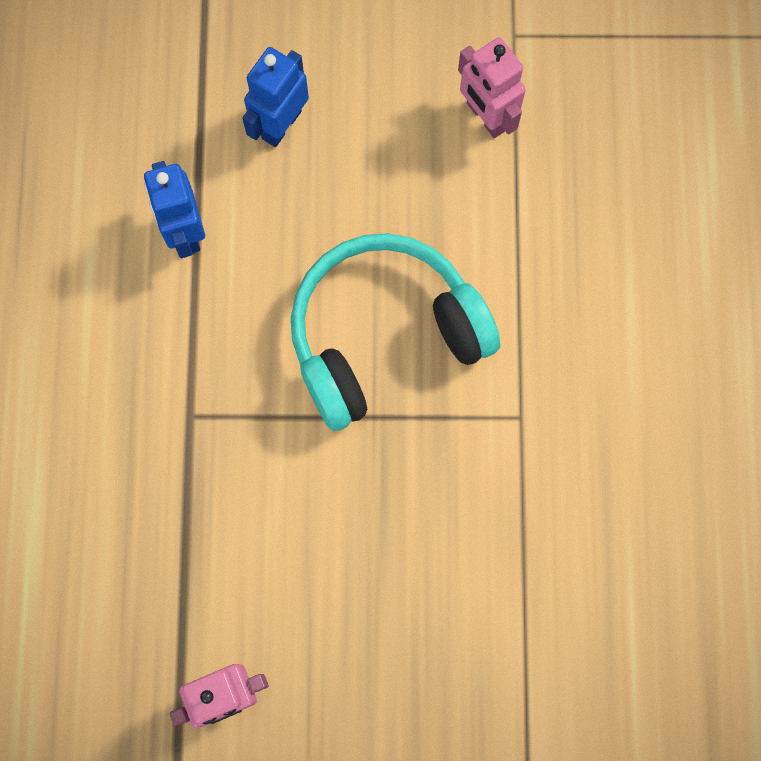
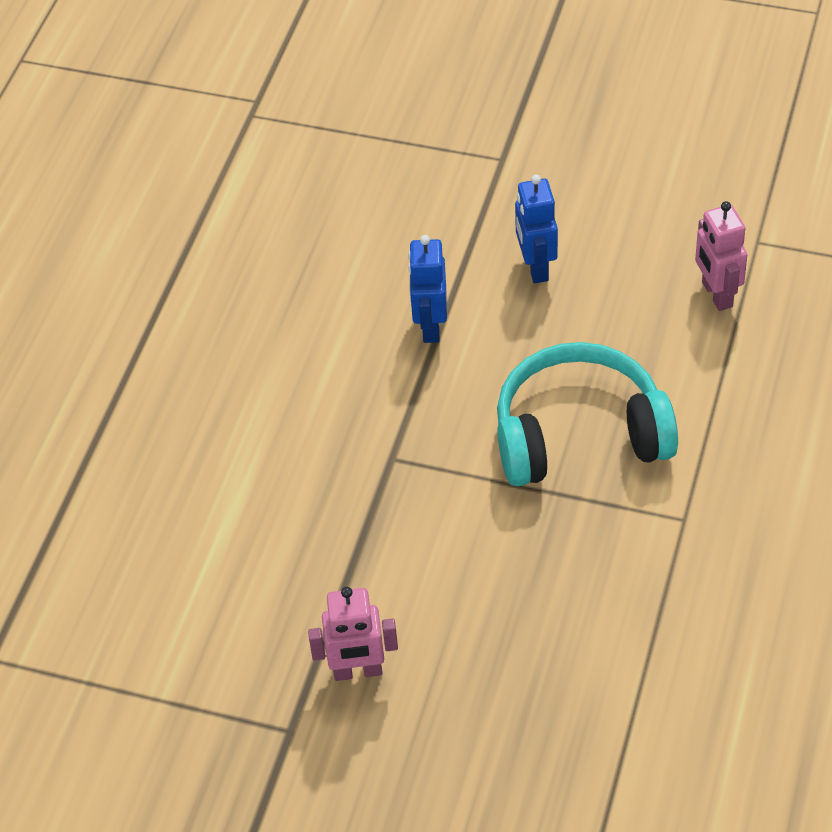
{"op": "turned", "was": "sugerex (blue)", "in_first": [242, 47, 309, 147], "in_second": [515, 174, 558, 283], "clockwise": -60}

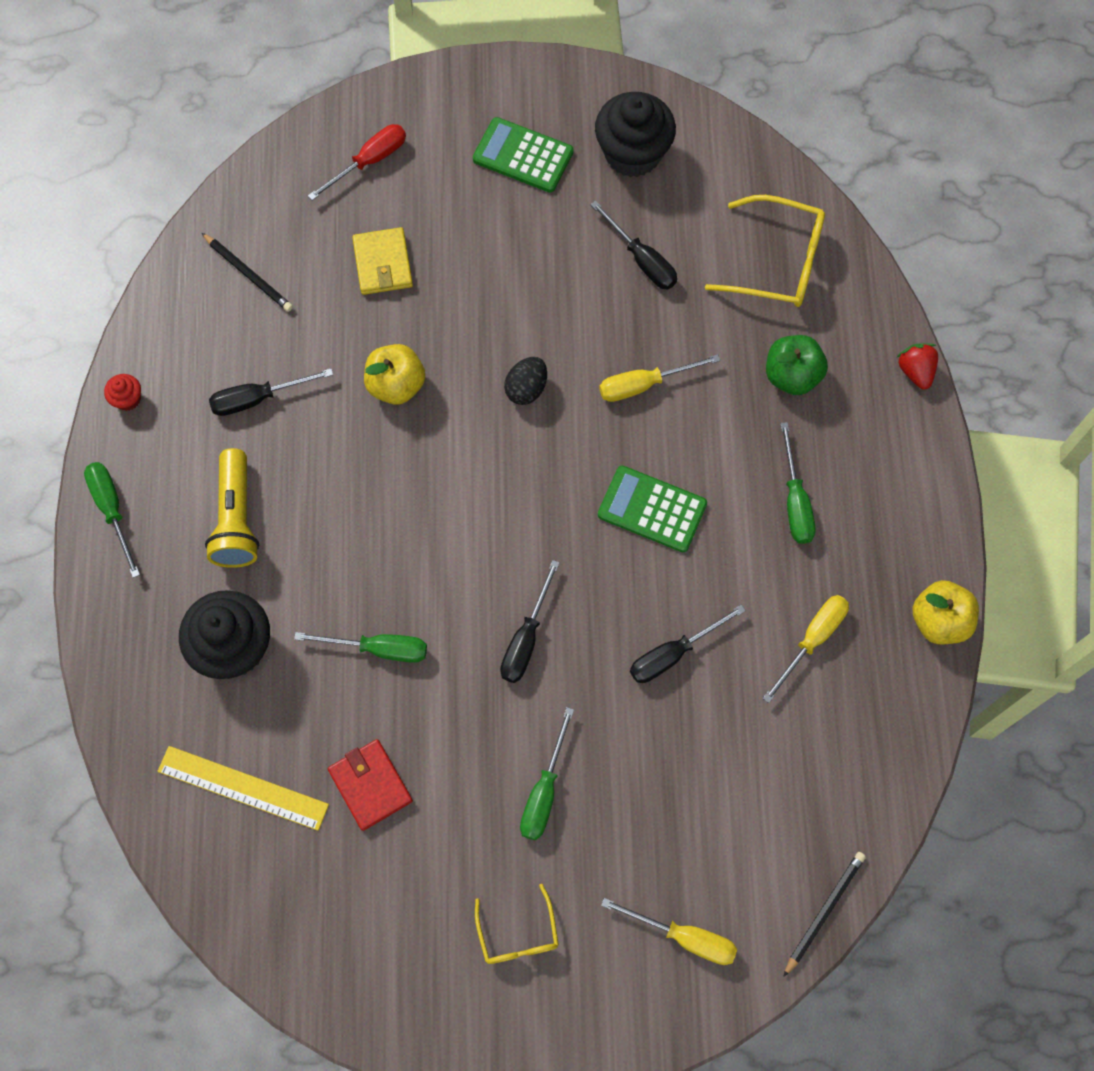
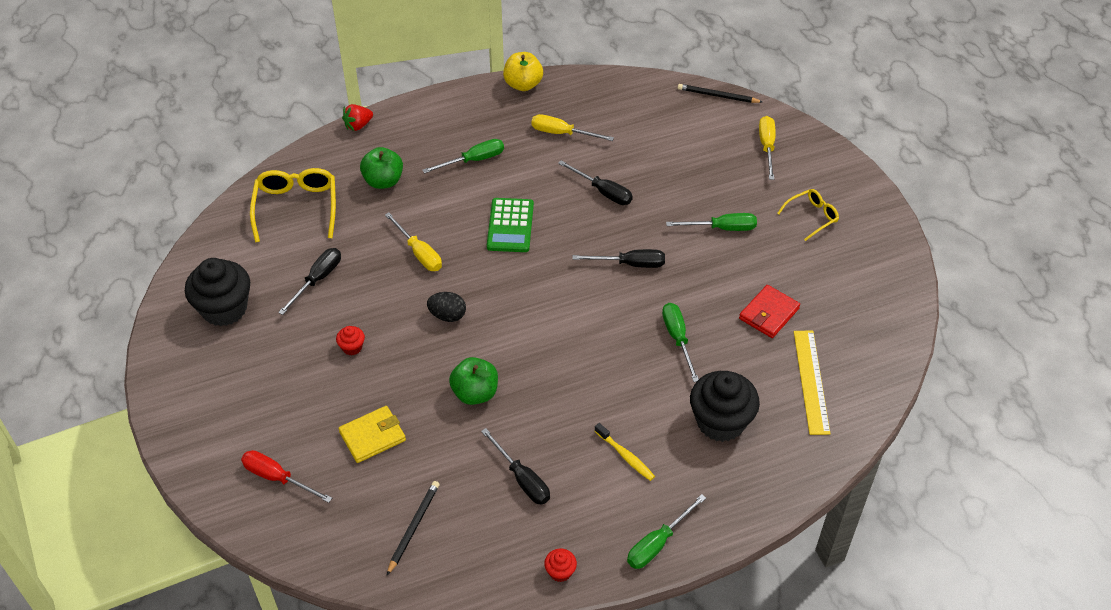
{"op": "replaced", "was": "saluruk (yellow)", "now": "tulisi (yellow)", "in_first": [205, 448, 259, 568], "in_second": [595, 423, 655, 481]}
{"op": "recoloured", "was": "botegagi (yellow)", "now": "botegagi (green)", "in_first": [364, 344, 425, 405], "in_second": [449, 357, 498, 405]}
{"op": "removed", "was": "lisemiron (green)", "in_first": [473, 117, 574, 193]}
{"op": "added", "now": "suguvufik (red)", "in_second": [336, 326, 365, 356]}

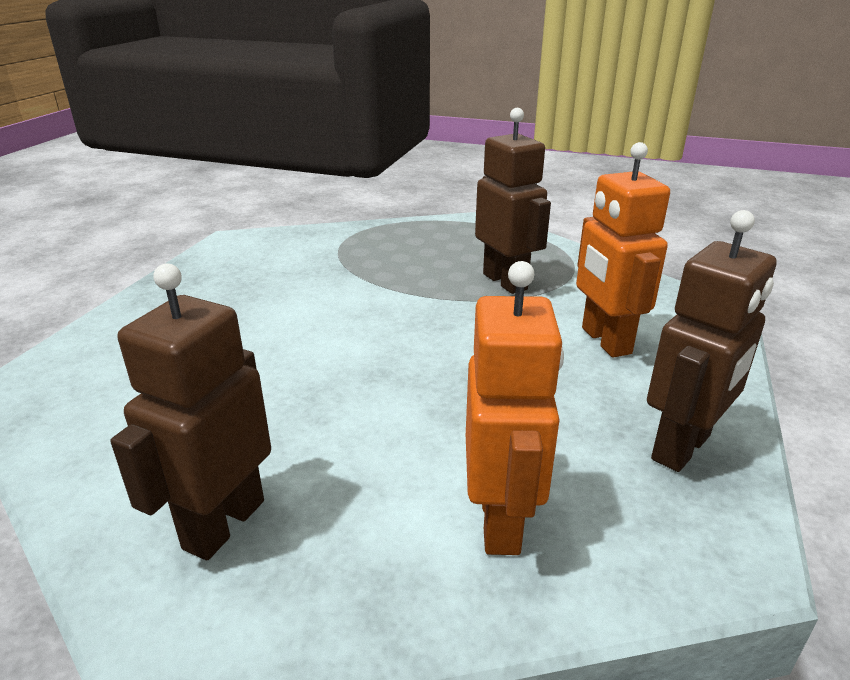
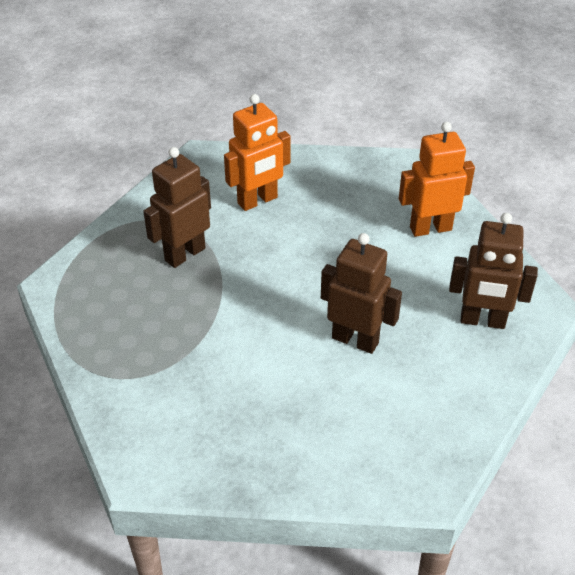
{"op": "moved", "was": "sugerex (brown)", "in_first": [647, 210, 776, 472], "in_second": [321, 233, 402, 354]}

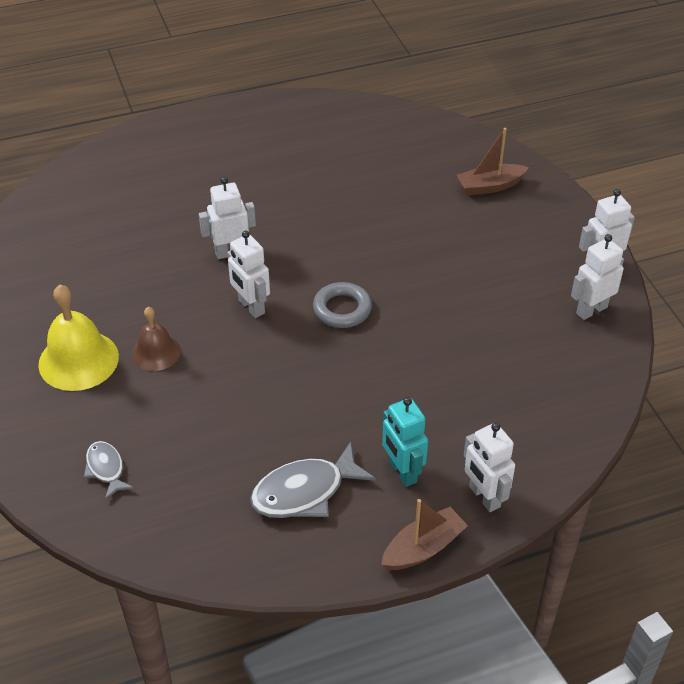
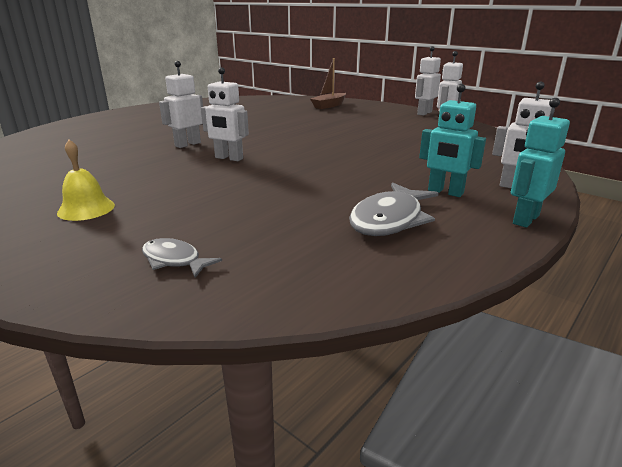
{"op": "resized", "was": "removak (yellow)", "in_first": [38, 284, 119, 391], "in_second": [57, 140, 115, 221], "ratio": 0.62}
{"op": "removed", "was": "removak (brown)", "in_first": [132, 307, 181, 371]}
{"op": "removed", "was": "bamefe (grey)", "in_first": [313, 282, 372, 328]}
{"op": "replaced", "was": "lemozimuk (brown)", "now": "sugerex (turquoise)", "in_first": [381, 499, 468, 570], "in_second": [511, 98, 570, 228]}

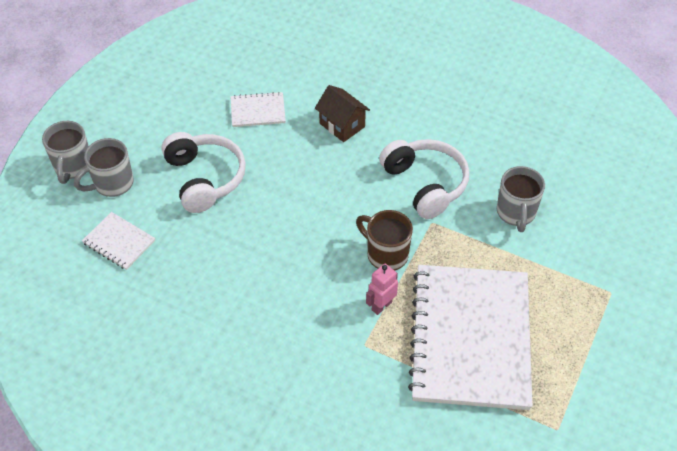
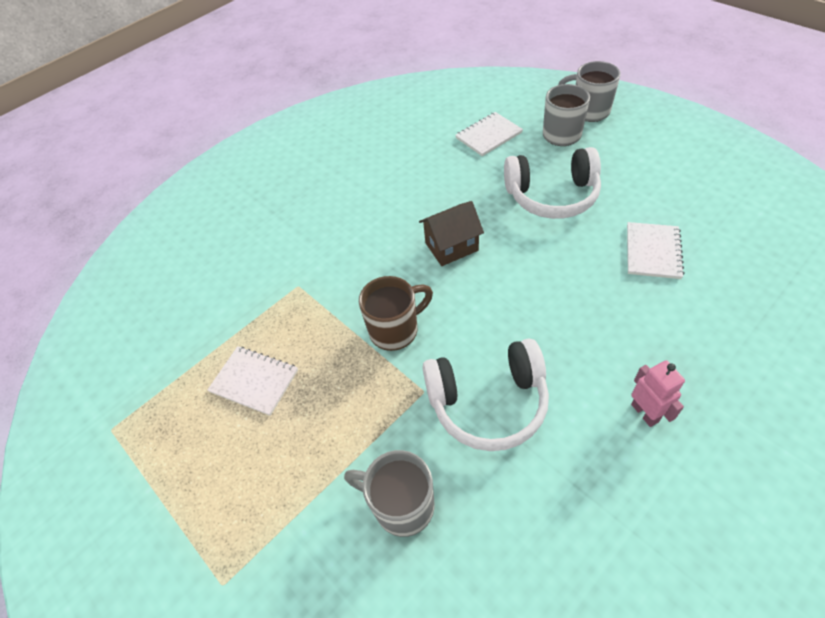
{"op": "moved", "was": "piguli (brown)", "in_first": [315, 85, 370, 142], "in_second": [419, 201, 484, 266]}
{"op": "moved", "was": "sugerex (pink)", "in_first": [366, 264, 398, 315], "in_second": [631, 360, 685, 427]}
{"op": "resized", "was": "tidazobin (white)", "in_first": [408, 265, 533, 410], "in_second": [207, 346, 298, 416], "ratio": 0.42}

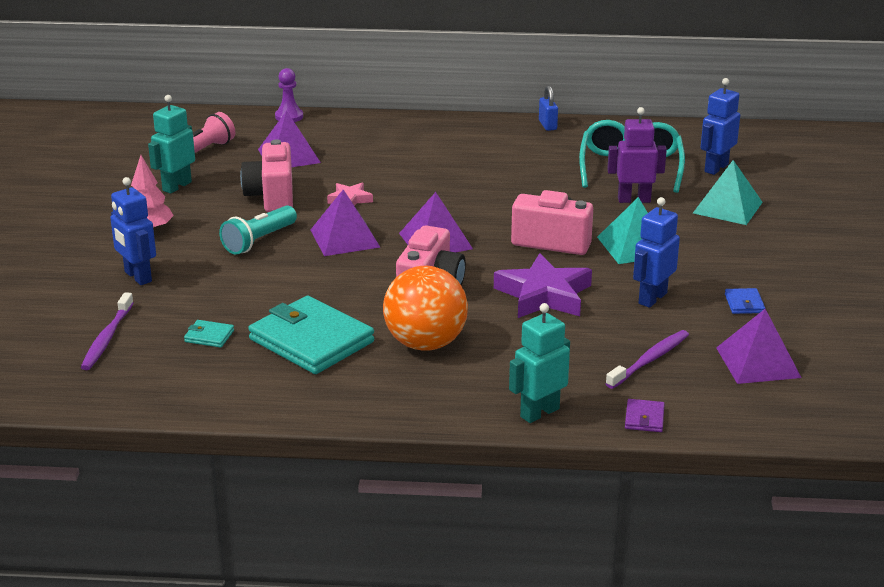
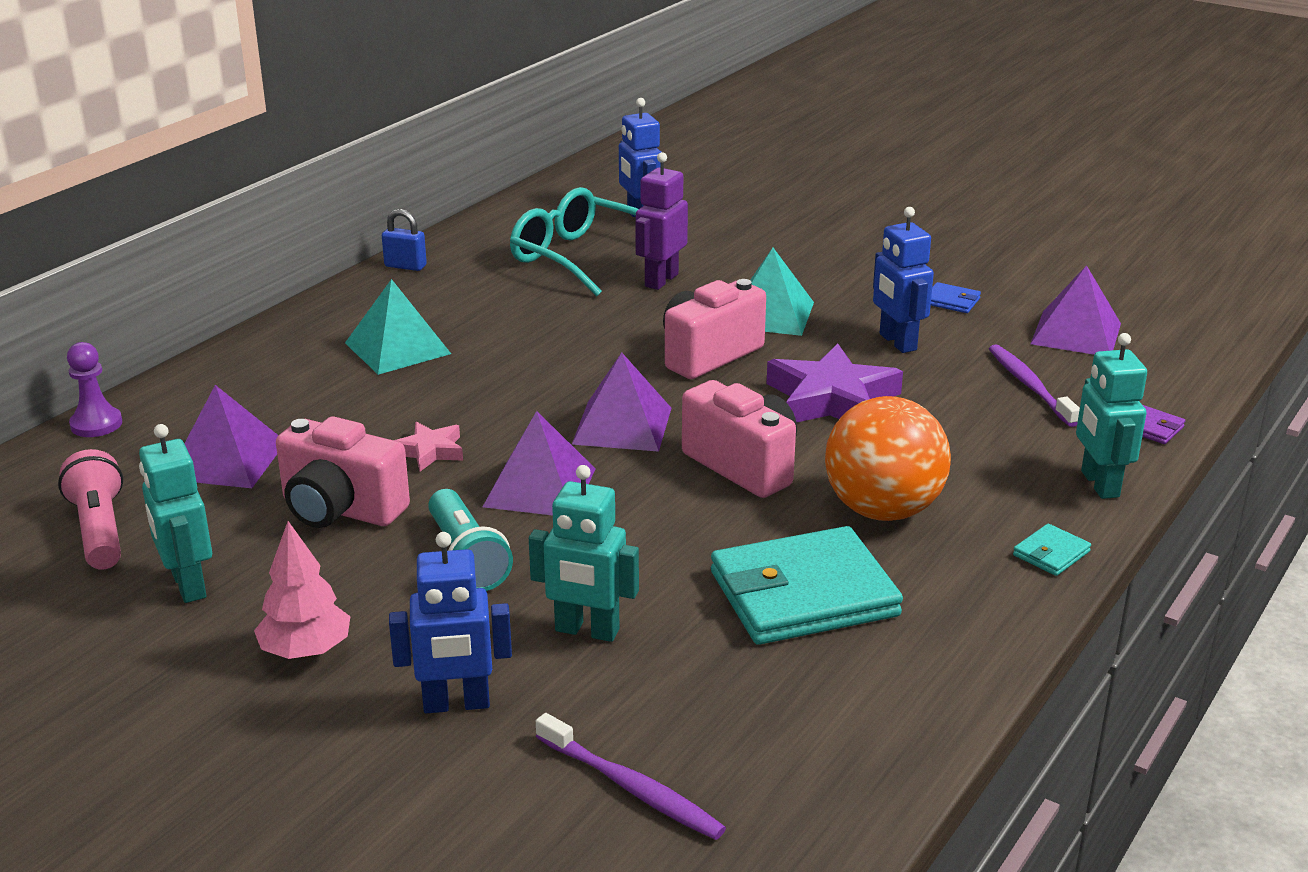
{"op": "moved", "was": "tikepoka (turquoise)", "in_first": [184, 320, 234, 348], "in_second": [1013, 524, 1091, 576]}
{"op": "moved", "was": "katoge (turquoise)", "in_first": [693, 160, 763, 225], "in_second": [345, 279, 451, 375]}
{"op": "added", "now": "sugerex (turquoise)", "in_second": [529, 465, 639, 642]}

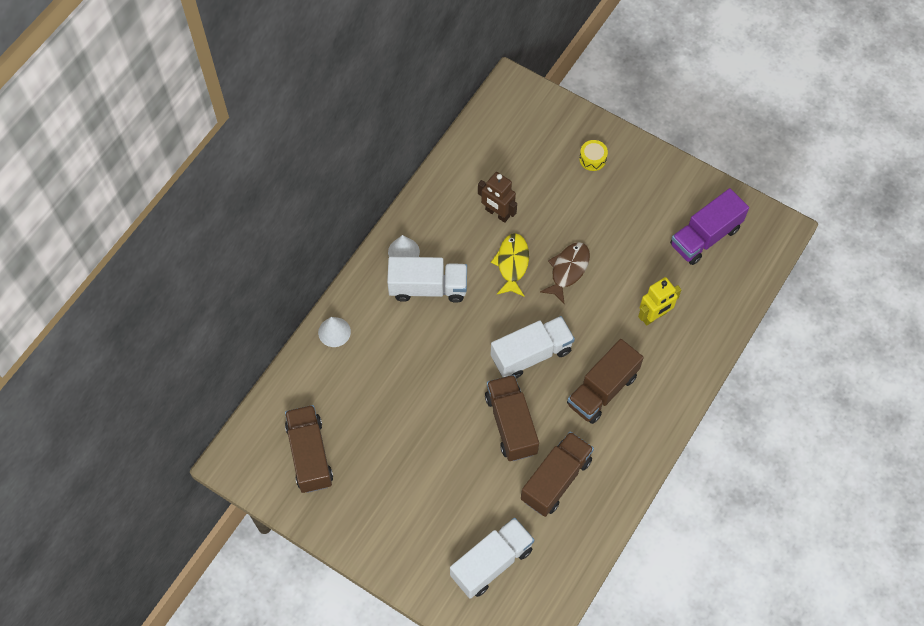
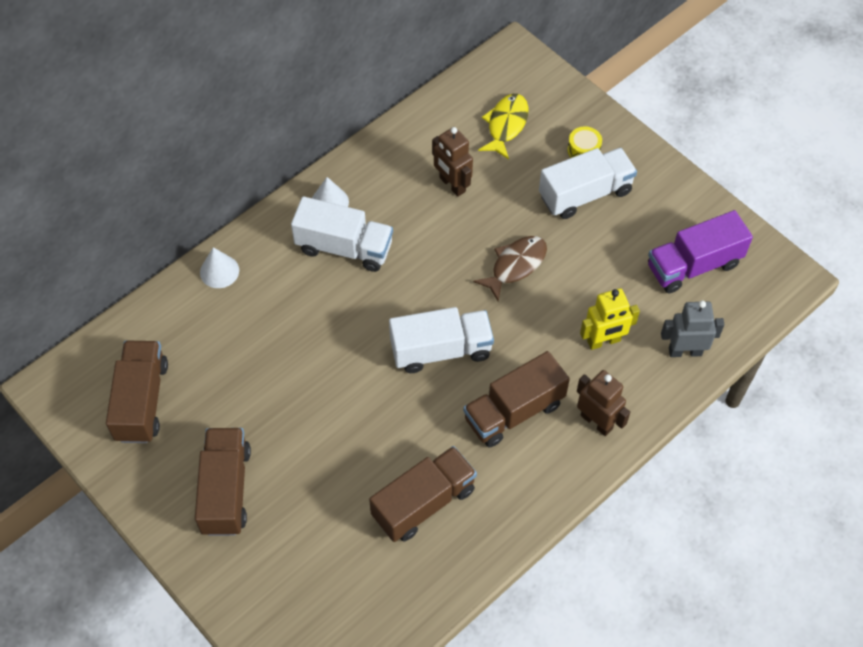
{"op": "moved", "was": "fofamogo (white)", "in_first": [450, 518, 534, 599], "in_second": [539, 148, 637, 219]}
{"op": "moved", "was": "fofamogo (brown)", "in_first": [485, 375, 539, 461], "in_second": [195, 428, 251, 536]}
{"op": "moved", "was": "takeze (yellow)", "in_first": [491, 233, 529, 296], "in_second": [478, 94, 528, 160]}
{"op": "added", "now": "sugerex (brown)", "in_second": [577, 370, 630, 436]}
{"op": "added", "now": "sugerex (grey)", "in_second": [661, 300, 724, 357]}

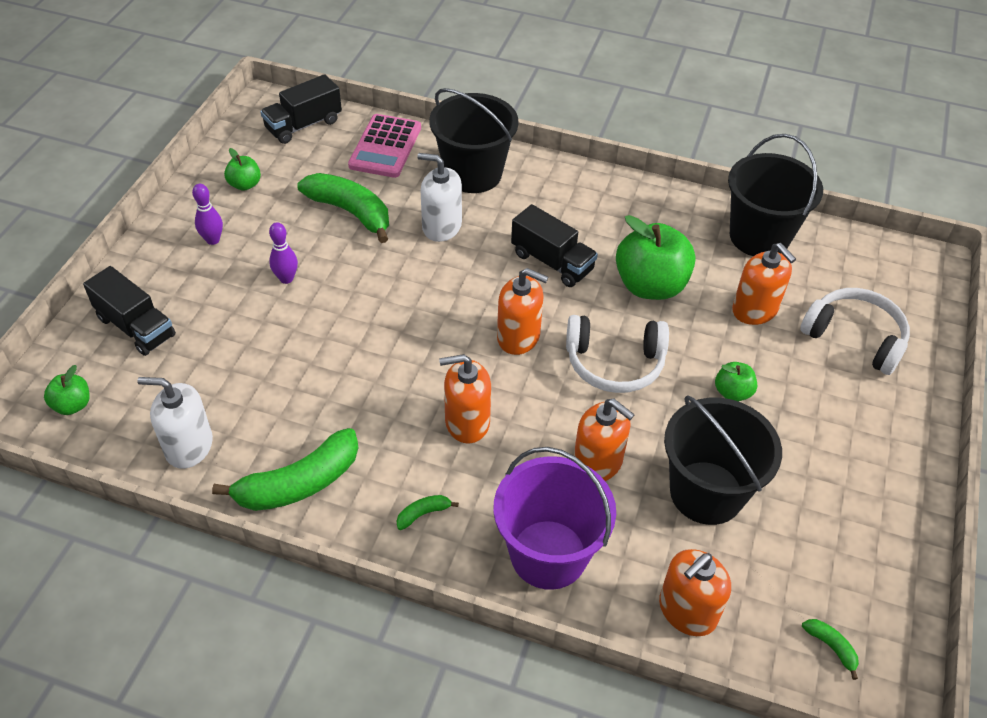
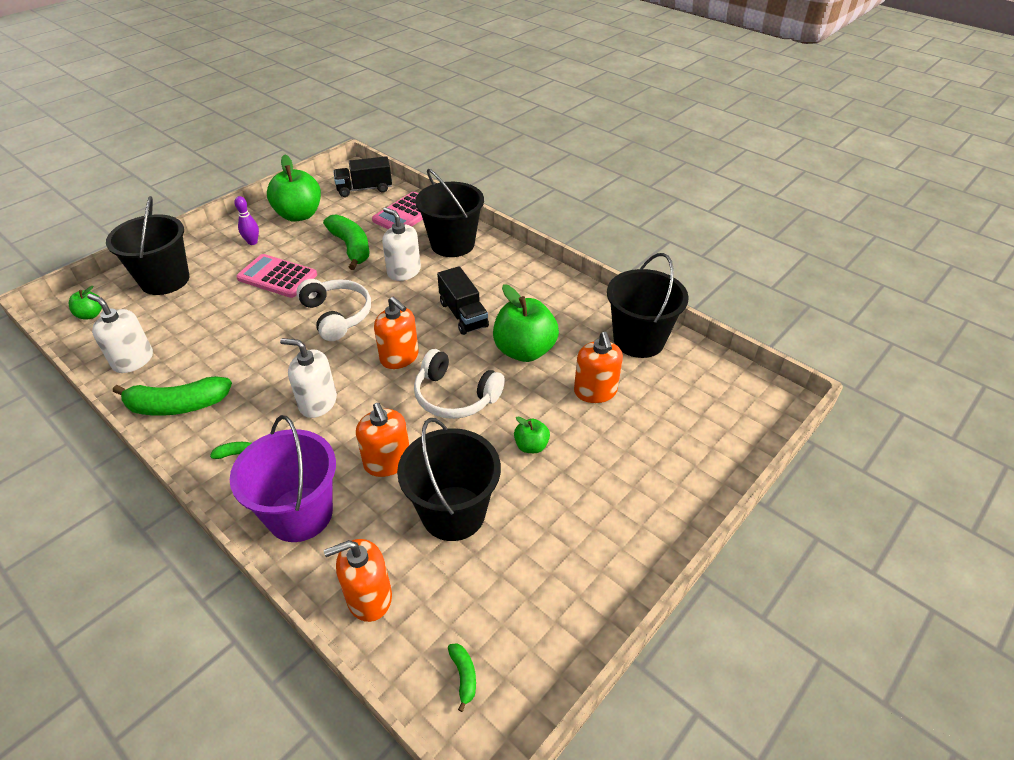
{"op": "replaced", "was": "fofamogo (black)", "now": "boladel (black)", "in_first": [83, 266, 176, 356], "in_second": [106, 196, 189, 295]}
{"op": "resized", "was": "botegagi (green)", "in_first": [224, 148, 261, 191], "in_second": [267, 154, 321, 222], "ratio": 2.05}
{"op": "replaced", "was": "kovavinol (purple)", "now": "lisemiron (pink)", "in_first": [269, 222, 298, 284], "in_second": [236, 254, 317, 298]}
{"op": "recoloured", "was": "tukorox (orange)", "now": "tukorox (white)", "in_first": [439, 354, 491, 443], "in_second": [280, 338, 337, 418]}
{"op": "moved", "was": "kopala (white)", "in_first": [800, 288, 910, 375], "in_second": [296, 279, 371, 341]}

